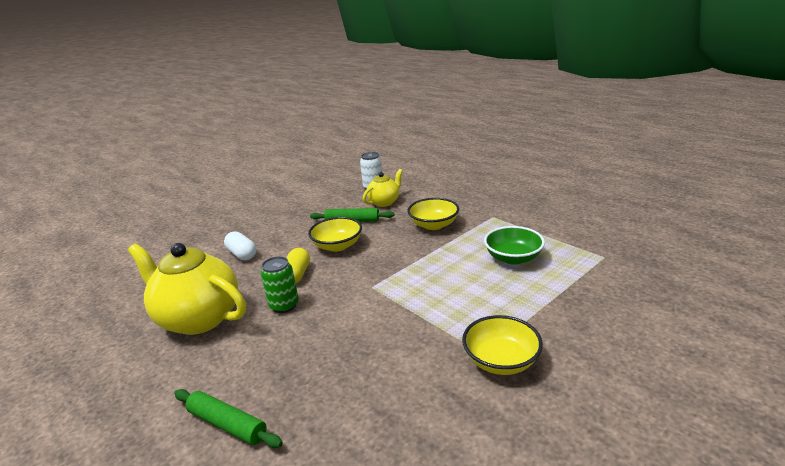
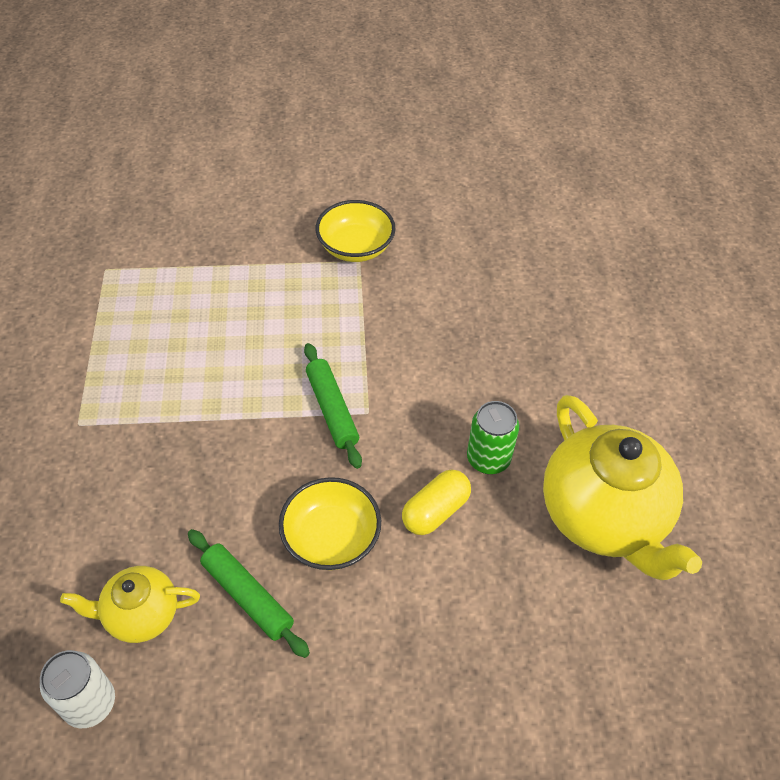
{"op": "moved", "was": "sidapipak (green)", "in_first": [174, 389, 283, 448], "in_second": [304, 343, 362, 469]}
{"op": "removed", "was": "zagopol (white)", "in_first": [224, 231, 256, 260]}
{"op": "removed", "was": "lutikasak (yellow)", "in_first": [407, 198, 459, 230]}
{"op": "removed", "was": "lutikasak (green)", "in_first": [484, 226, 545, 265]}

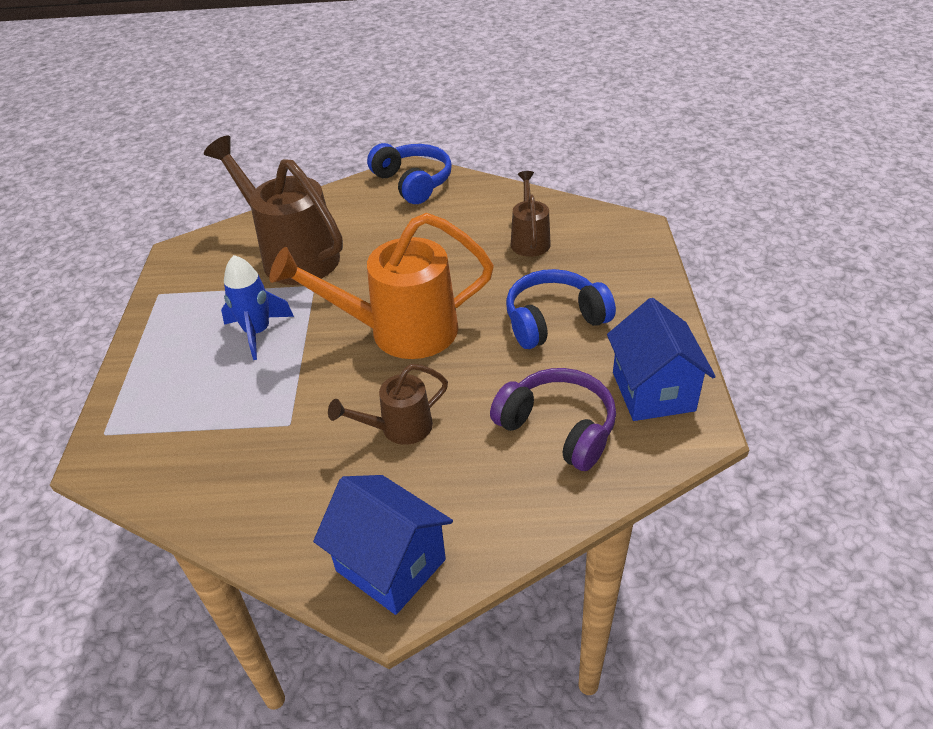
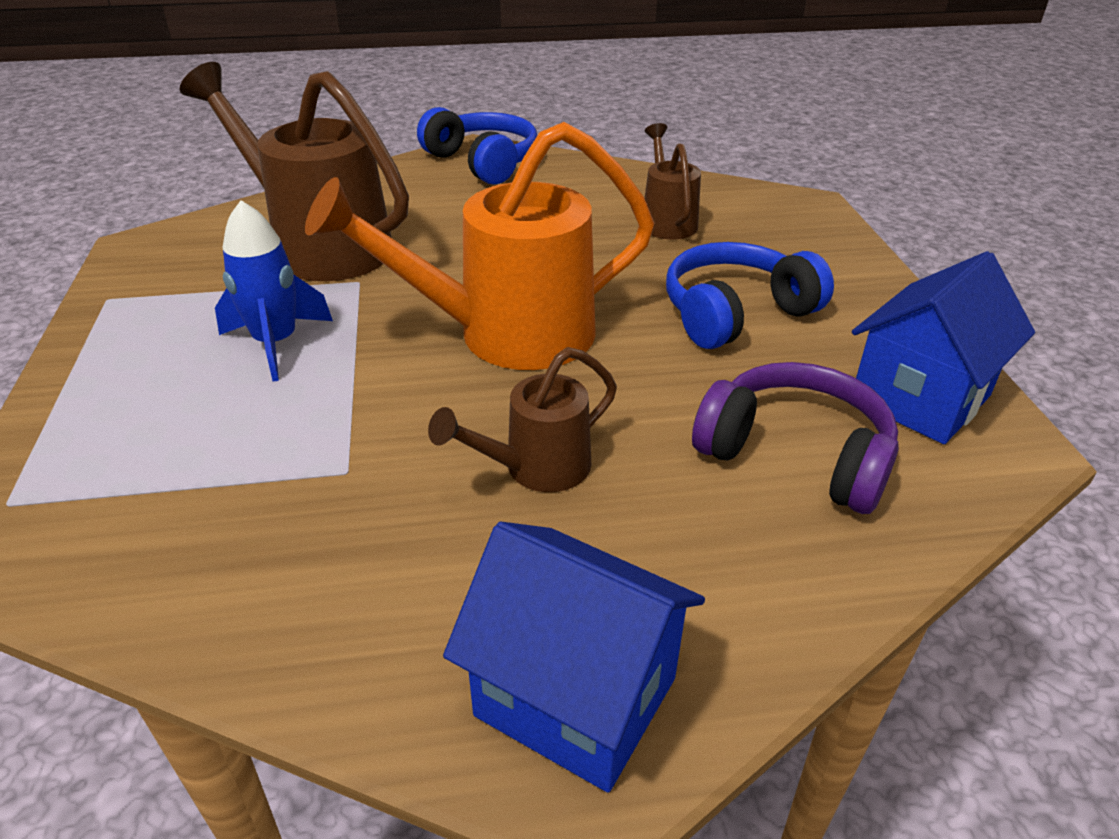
{"op": "turned", "was": "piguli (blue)", "in_first": [607, 298, 716, 421], "in_second": [852, 251, 1035, 444], "clockwise": 60}

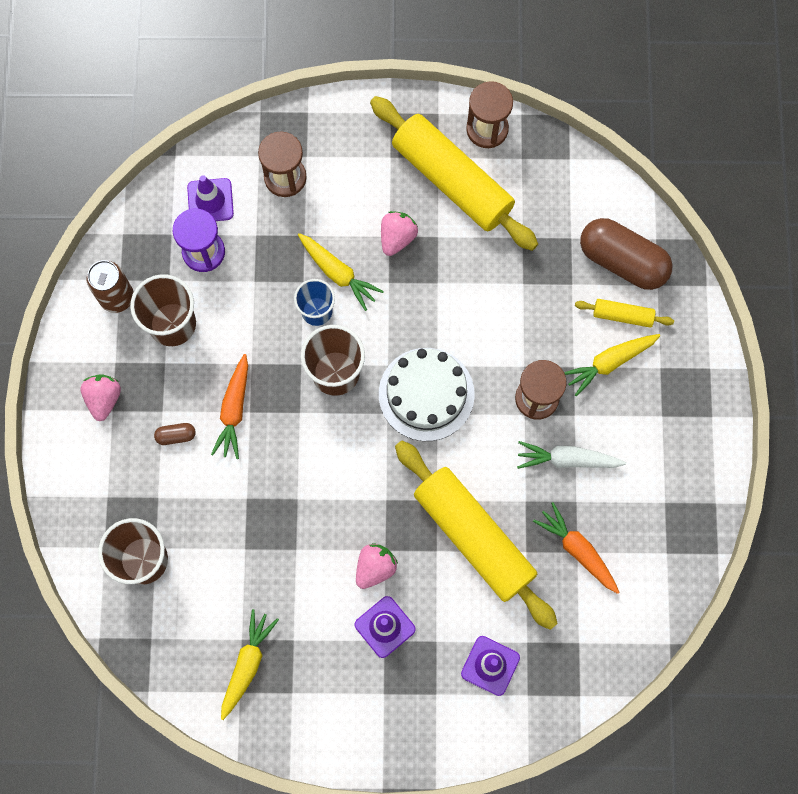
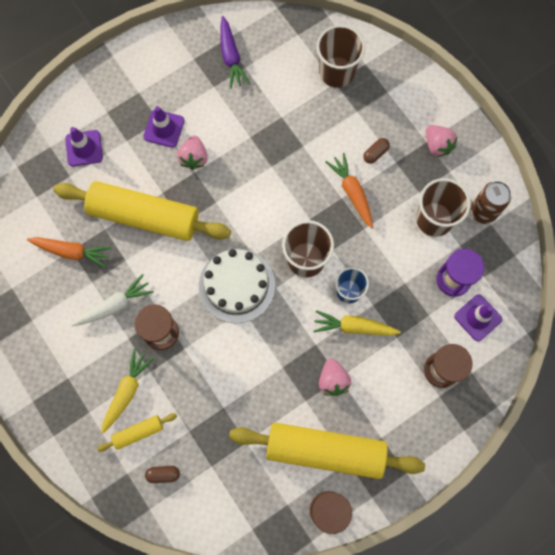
{"op": "recoloured", "was": "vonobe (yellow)", "now": "vonobe (purple)", "in_first": [221, 609, 279, 720], "in_second": [220, 16, 250, 89]}
{"op": "resized", "was": "zagopol (brown)", "in_first": [580, 218, 673, 290], "in_second": [145, 466, 180, 483], "ratio": 0.41}

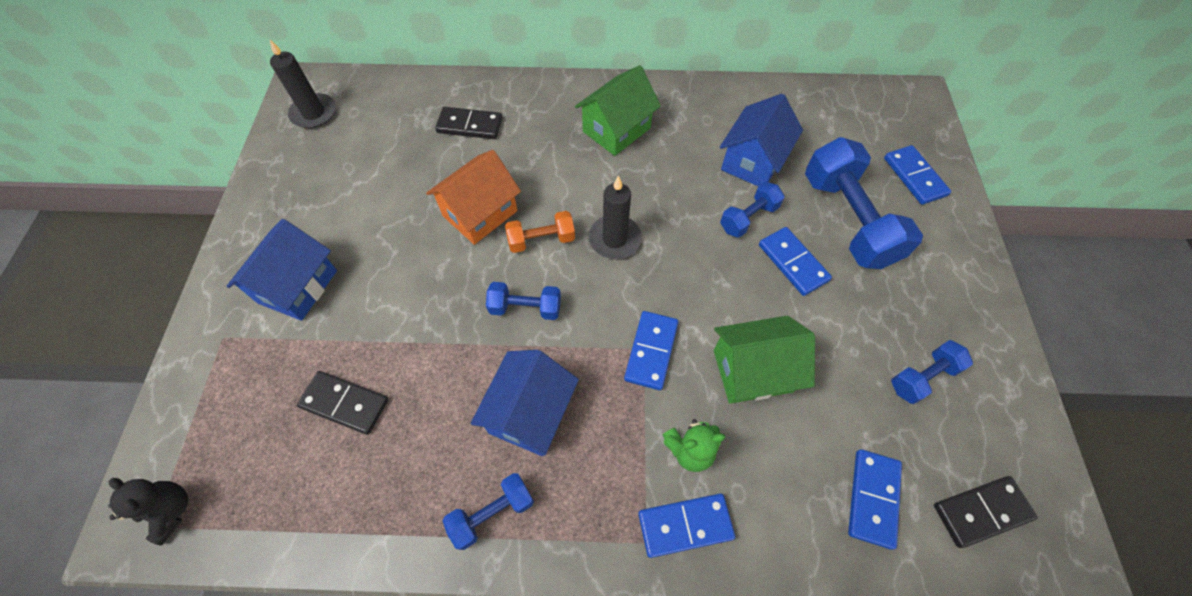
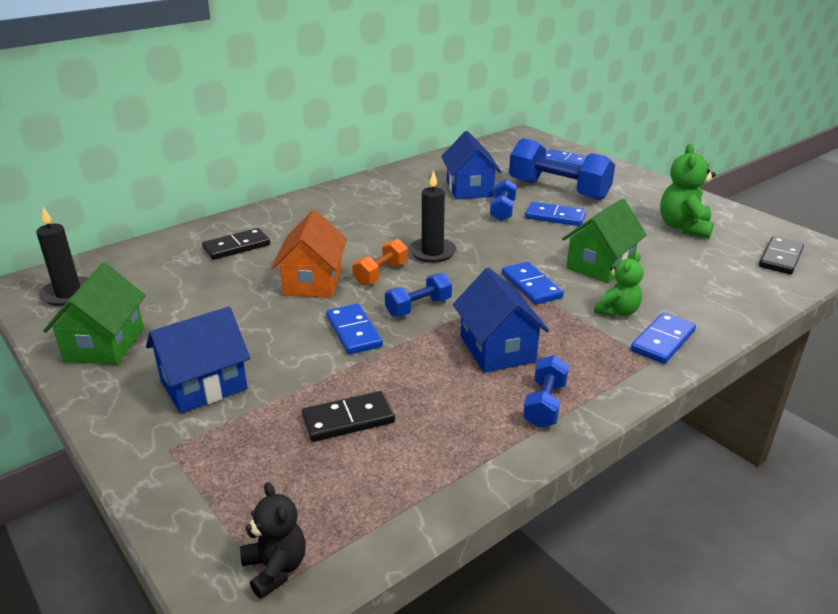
{"op": "turned", "was": "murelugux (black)", "in_first": [108, 478, 188, 546], "in_second": [240, 482, 306, 599], "clockwise": 60}
{"op": "turned", "was": "piguli (blue)", "in_first": [227, 219, 337, 321], "in_second": [146, 307, 250, 413], "clockwise": 75}
{"op": "moved", "was": "piguli (green)", "in_first": [575, 65, 661, 156], "in_second": [43, 263, 146, 365]}
{"op": "moved", "was": "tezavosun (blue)", "in_first": [848, 449, 902, 550], "in_second": [326, 303, 383, 355]}
{"op": "replaced", "was": "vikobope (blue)", "now": "murelugux (green)", "in_first": [891, 340, 973, 404], "in_second": [660, 144, 716, 239]}

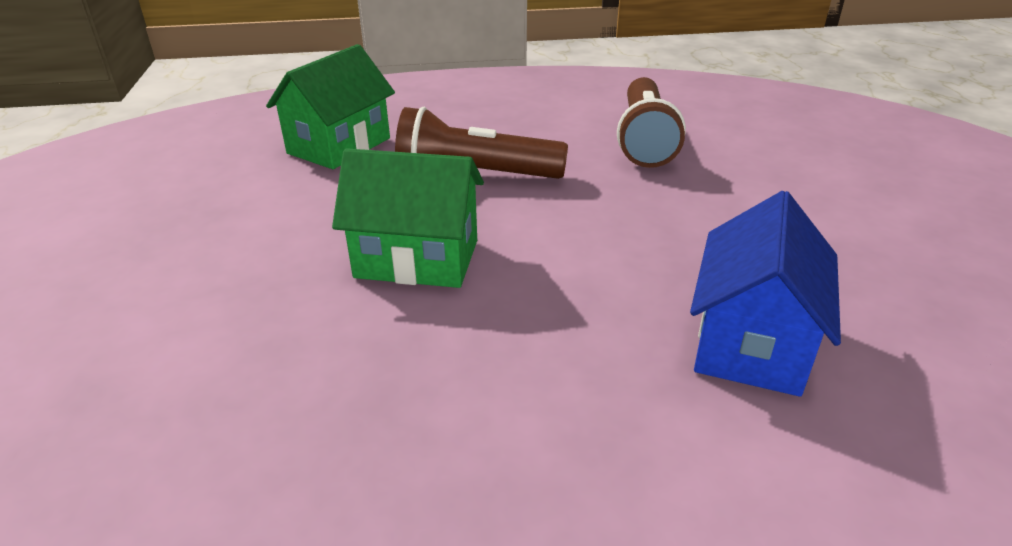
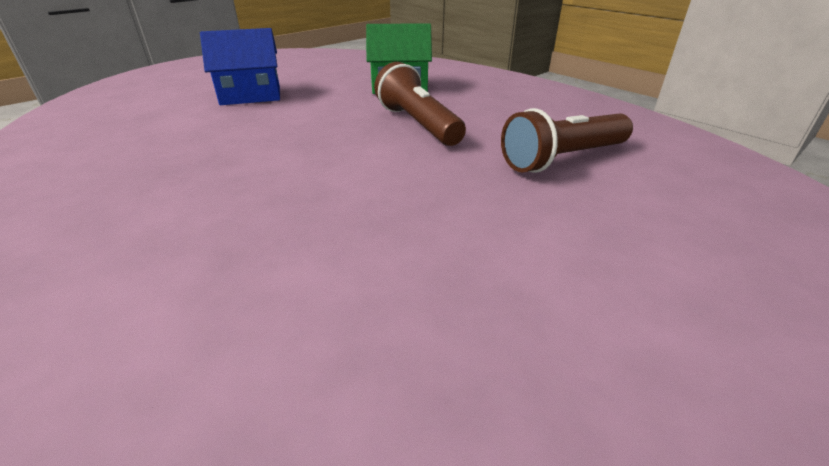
{"op": "removed", "was": "piguli (green)", "in_first": [332, 148, 484, 288]}
{"op": "moved", "was": "piguli (blue)", "in_first": [690, 191, 841, 397], "in_second": [200, 28, 280, 105]}

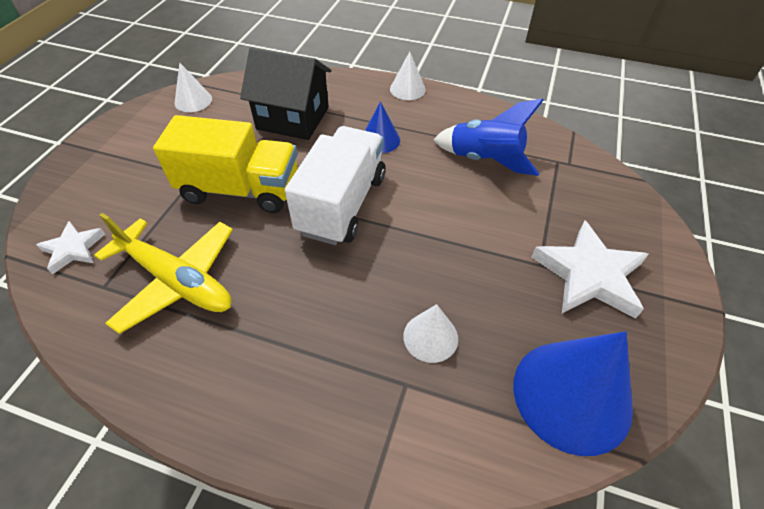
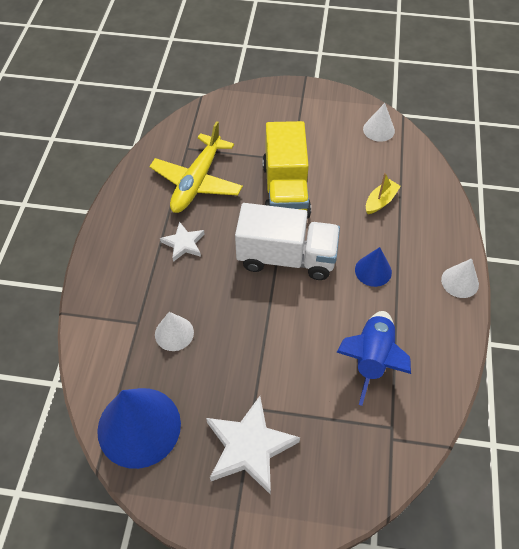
{"op": "moved", "was": "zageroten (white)", "in_first": [36, 221, 105, 274], "in_second": [160, 222, 205, 262]}
{"op": "replaced", "was": "piguli (black)", "now": "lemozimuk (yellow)", "in_first": [240, 48, 331, 140], "in_second": [366, 173, 401, 214]}

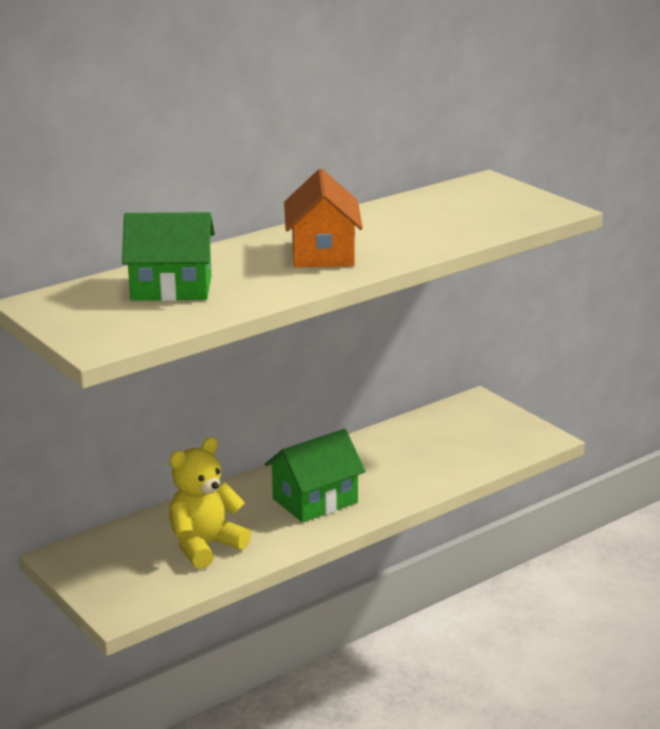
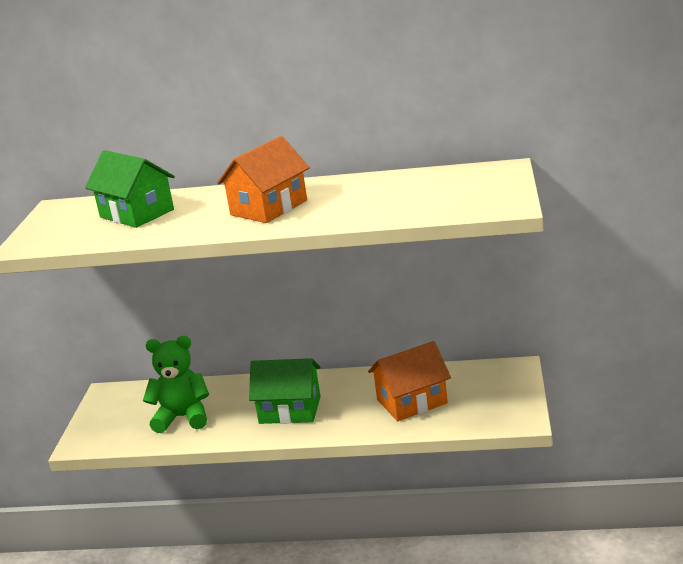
{"op": "recoloured", "was": "murelugux (yellow)", "now": "murelugux (green)", "in_first": [169, 437, 251, 569], "in_second": [143, 336, 209, 433]}
{"op": "added", "now": "piguli (orange)", "in_second": [368, 341, 451, 421]}

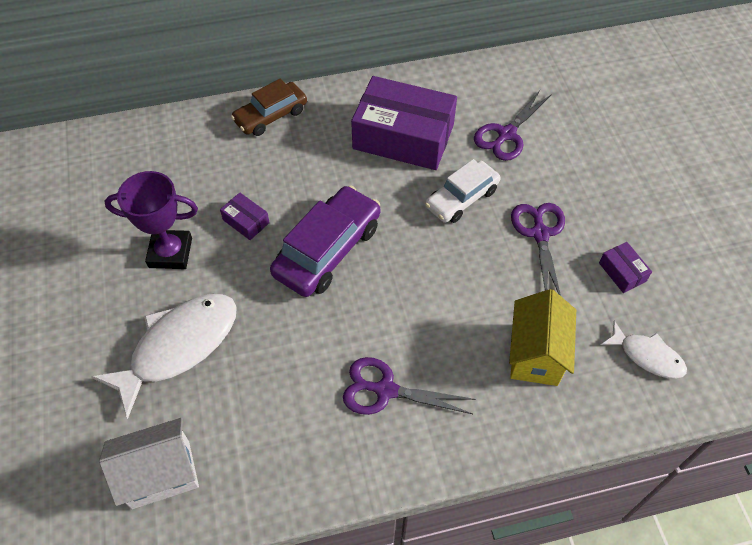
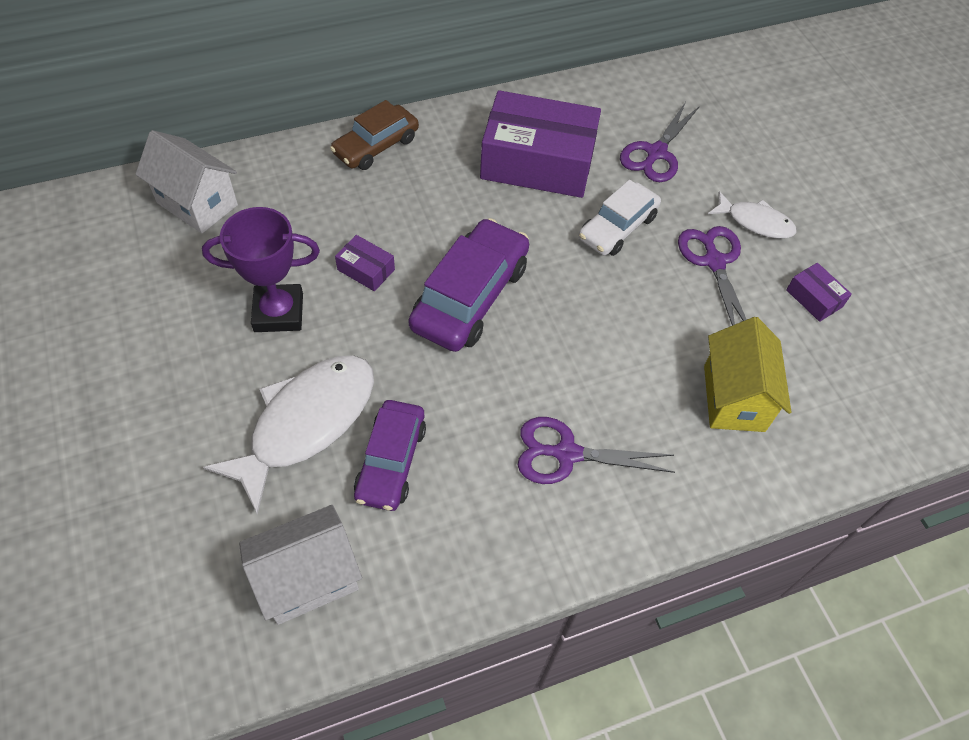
{"op": "moved", "was": "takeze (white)", "in_first": [601, 321, 687, 379], "in_second": [708, 191, 797, 239]}
{"op": "added", "now": "piguli (white)", "in_second": [135, 130, 238, 233]}
{"op": "added", "now": "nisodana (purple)", "in_second": [354, 400, 426, 511]}

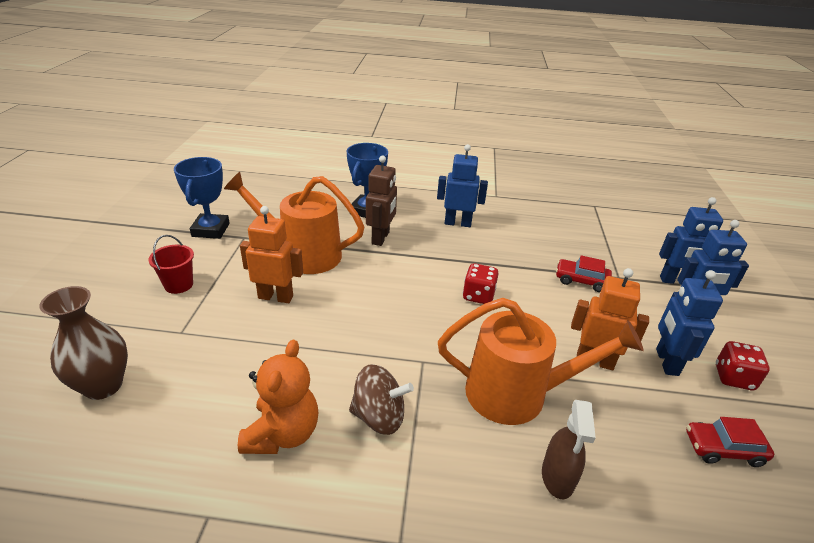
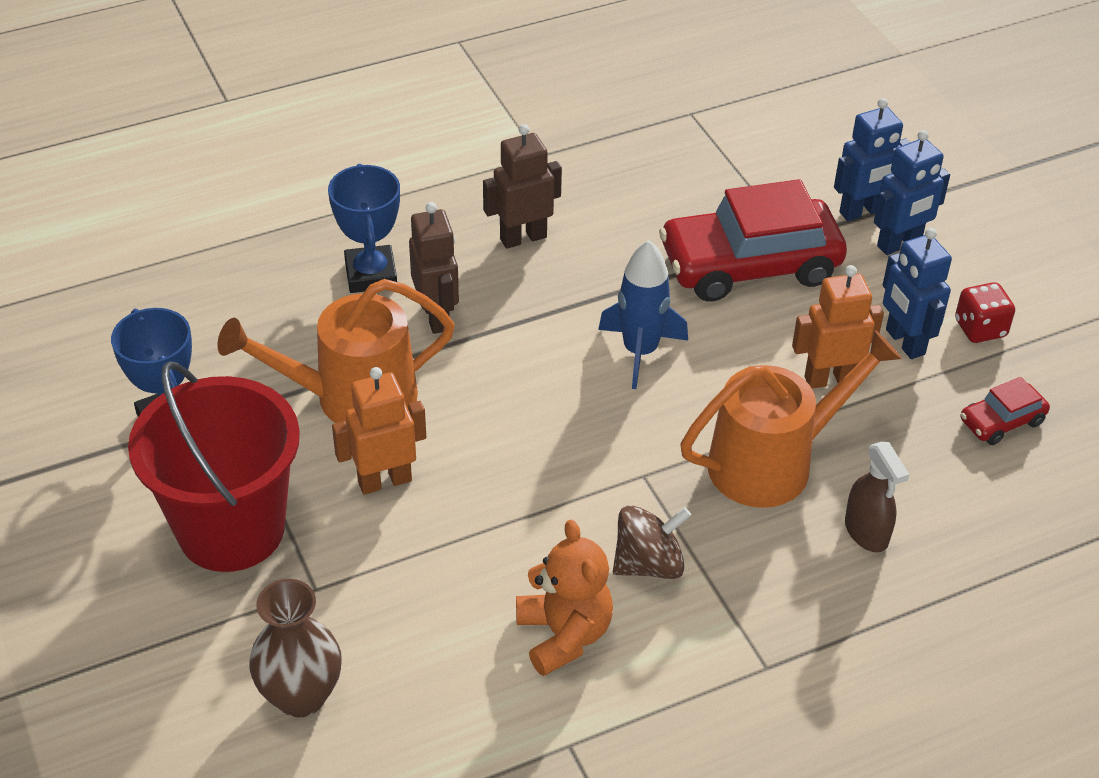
{"op": "resized", "was": "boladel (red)", "in_first": [148, 235, 194, 294], "in_second": [128, 361, 300, 572], "ratio": 2.42}
{"op": "recoloured", "was": "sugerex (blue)", "now": "sugerex (brown)", "in_first": [437, 144, 488, 227], "in_second": [483, 124, 562, 249]}
{"op": "replaced", "was": "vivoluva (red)", "now": "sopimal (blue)", "in_first": [463, 263, 499, 304], "in_second": [598, 240, 688, 389]}
{"op": "resized", "was": "nisodana (red)", "in_first": [556, 255, 612, 292], "in_second": [659, 179, 847, 302], "ratio": 2.19}

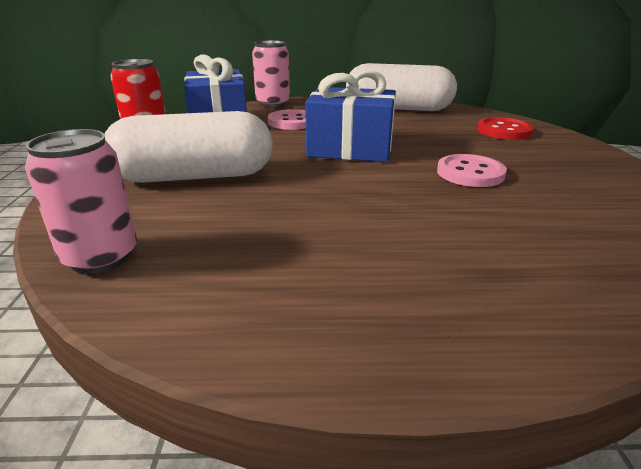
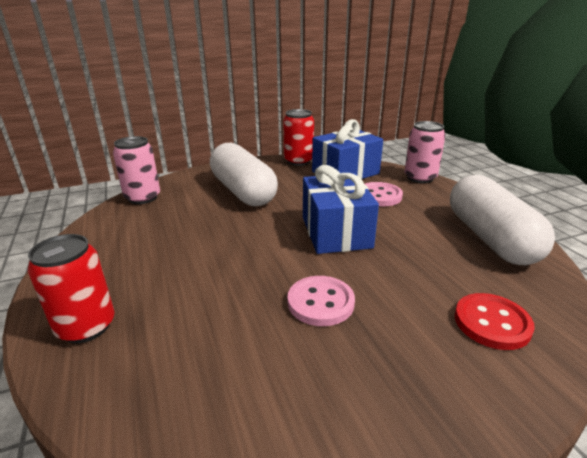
{"op": "added", "now": "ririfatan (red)", "in_second": [27, 234, 115, 343]}

